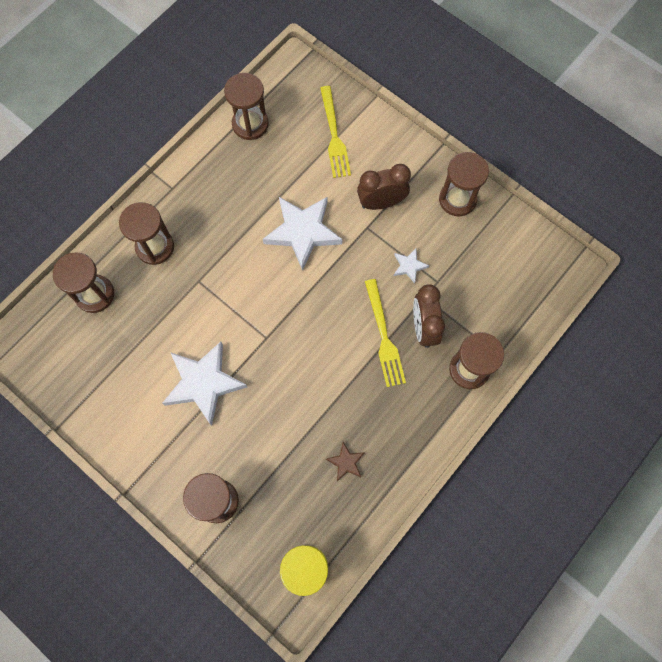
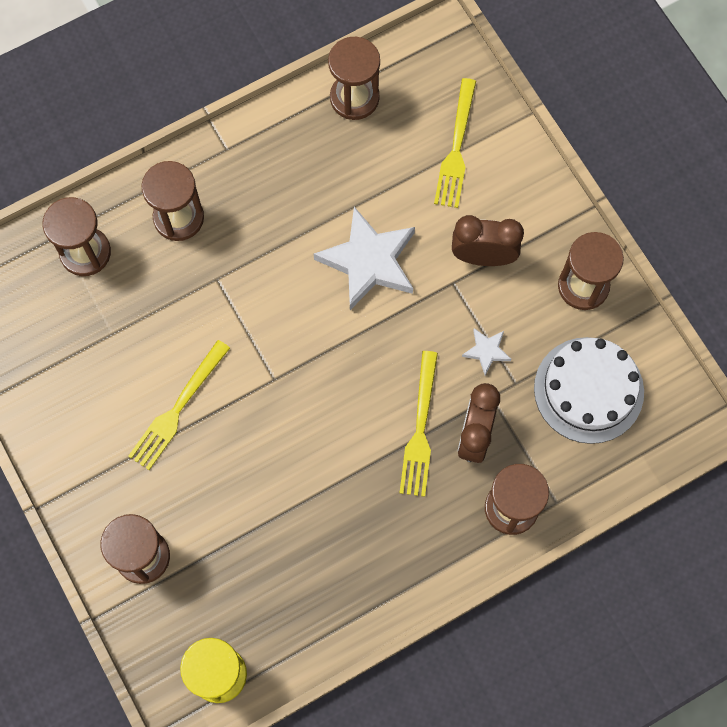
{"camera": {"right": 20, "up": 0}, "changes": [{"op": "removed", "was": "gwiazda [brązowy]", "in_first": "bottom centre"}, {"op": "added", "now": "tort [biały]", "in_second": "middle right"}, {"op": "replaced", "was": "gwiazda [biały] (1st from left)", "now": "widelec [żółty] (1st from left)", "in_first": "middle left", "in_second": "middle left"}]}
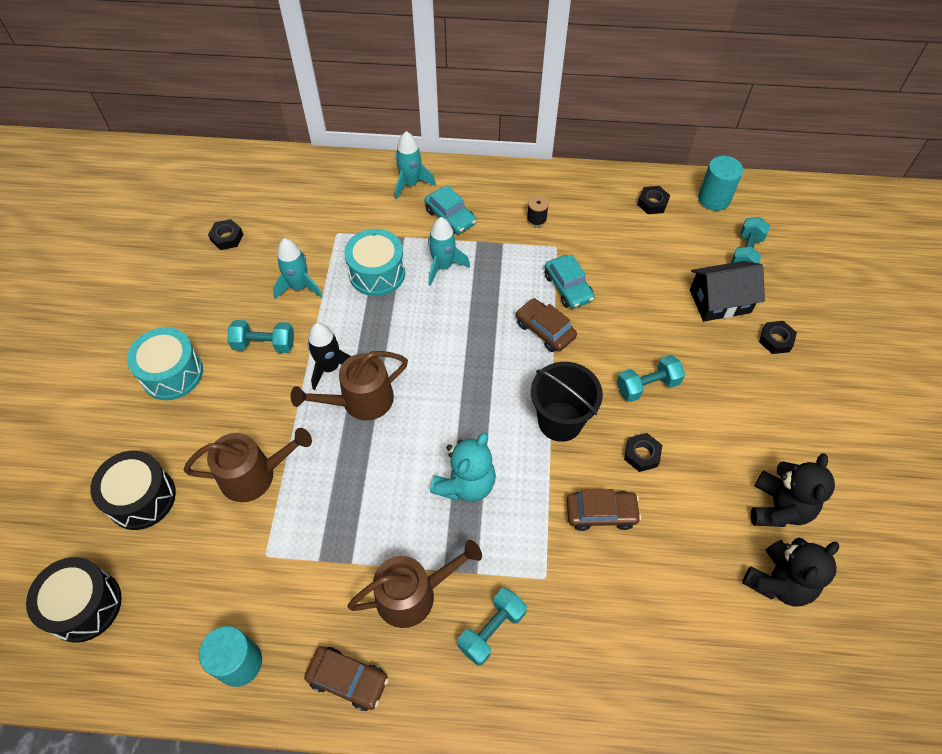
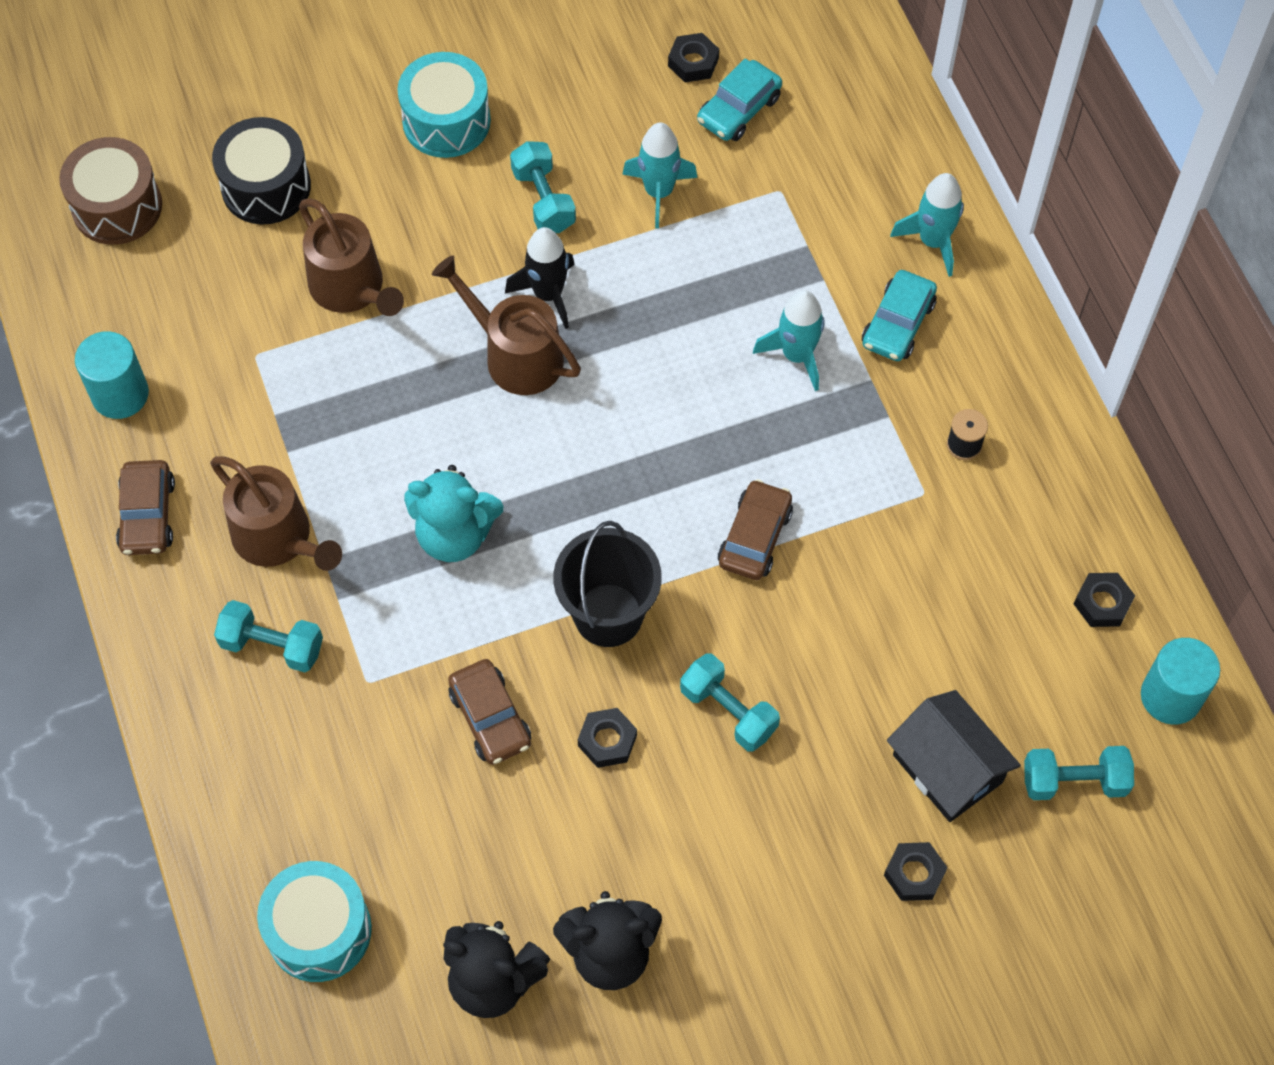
{"camera": {"right": 65, "up": 5}, "changes": [{"op": "moved", "was": "bęben [turkusowy] (2nd from left in the first image)", "now": "bęben [turkusowy] (1st from left)", "in_first": "centre", "in_second": "bottom left"}, {"op": "moved", "was": "samochód [turkusowy] (2nd from left in the first image)", "now": "samochód [turkusowy] (1st from left)", "in_first": "centre", "in_second": "top centre"}, {"op": "recoloured", "was": "bęben [czarny] (1st from left)", "now": "bęben [brązowy]", "in_first": "bottom left", "in_second": "top left"}]}
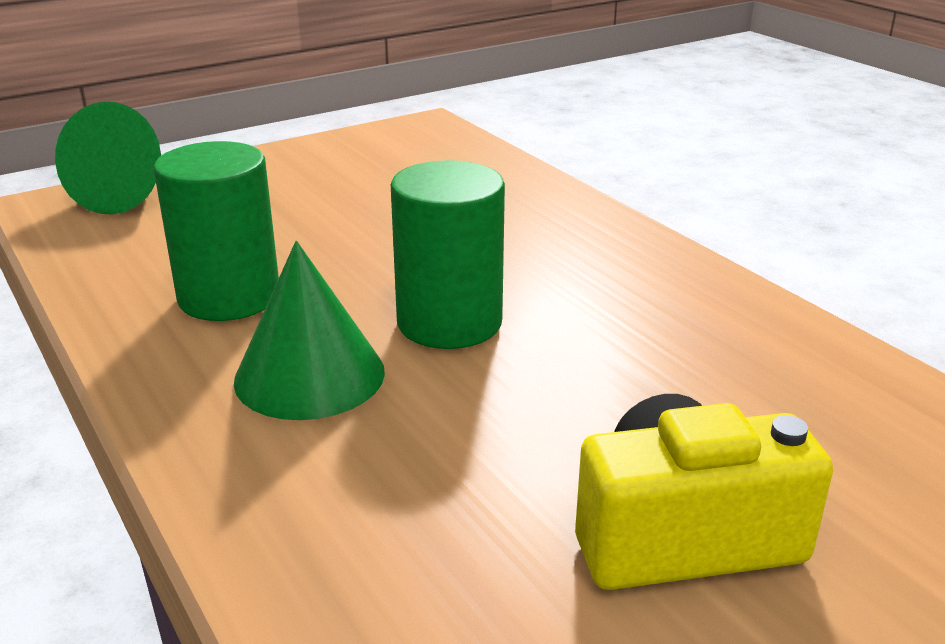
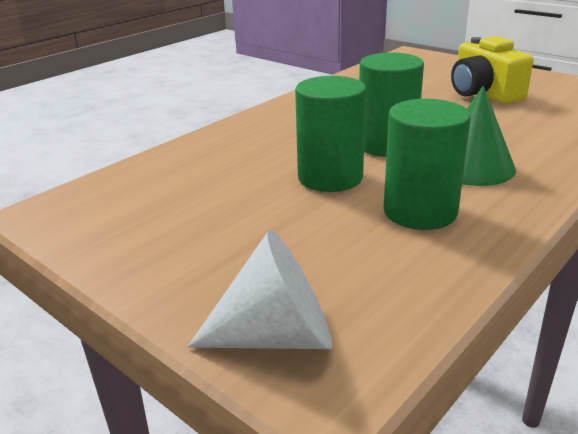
{"camera": {"right": -105, "up": 0}, "changes": [{"op": "added", "now": "walec [zielony] (1st from left)", "in_second": "top centre"}, {"op": "recoloured", "was": "stożek [zielony] (1st from left)", "now": "stożek [biały]", "in_first": "top left", "in_second": "centre"}]}
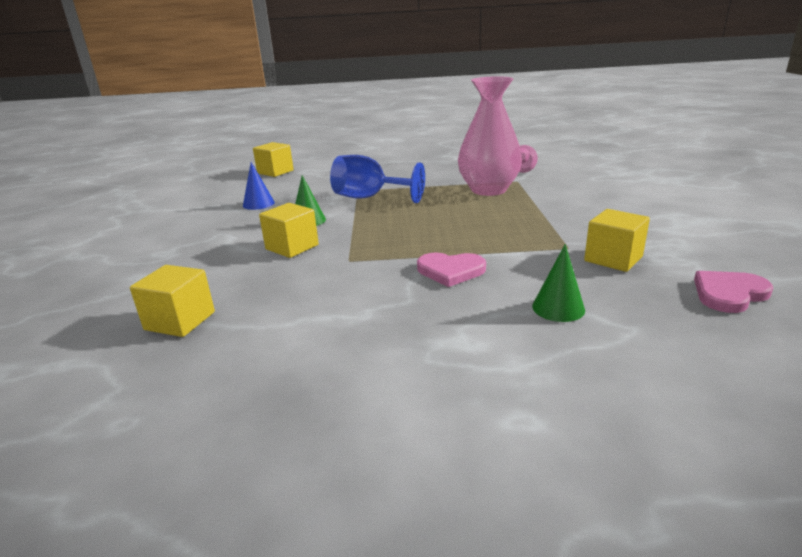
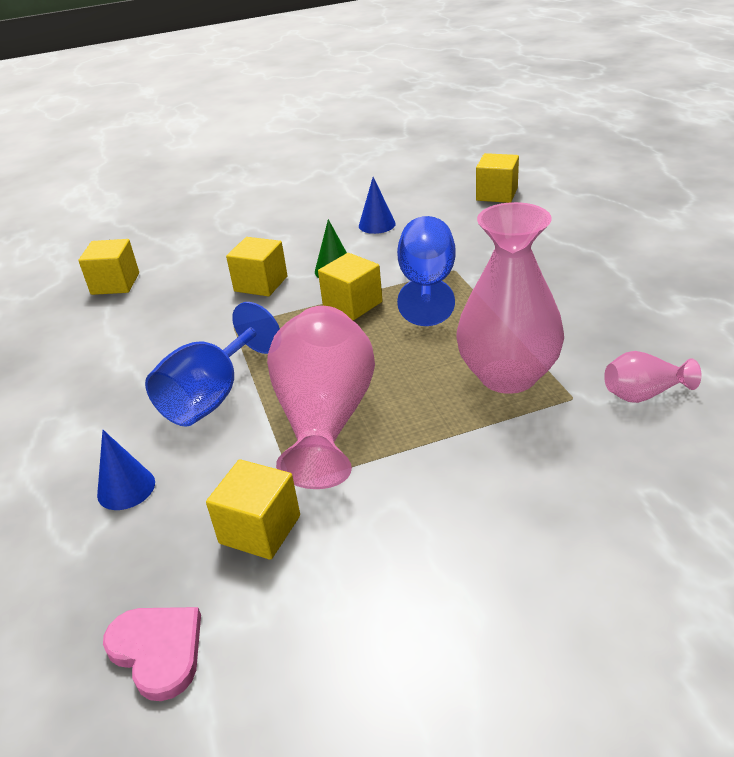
{"camera": {"right": 75, "up": 10}, "changes": [{"op": "added", "now": "wazon [różowy] (1st from left)", "in_second": "centre"}, {"op": "added", "now": "sześcian [żółty] (4th from left)", "in_second": "centre"}, {"op": "replaced", "was": "serce [różowy] (1st from left)", "now": "kielich [niebieski] (1st from left)", "in_first": "centre", "in_second": "middle left"}, {"op": "recoloured", "was": "stożek [zielony] (2nd from left)", "now": "stożek [niebieski] (1st from left)", "in_first": "middle right", "in_second": "middle left"}]}
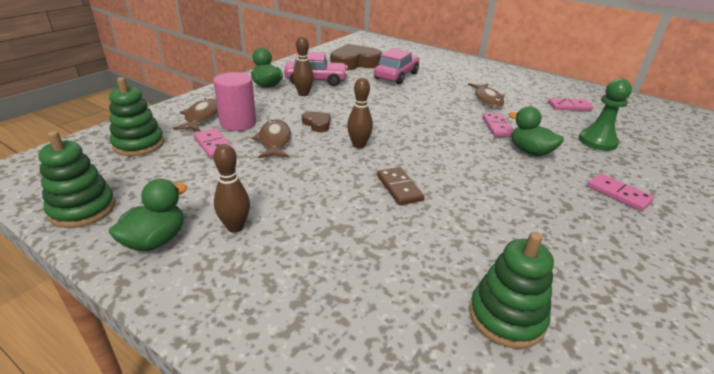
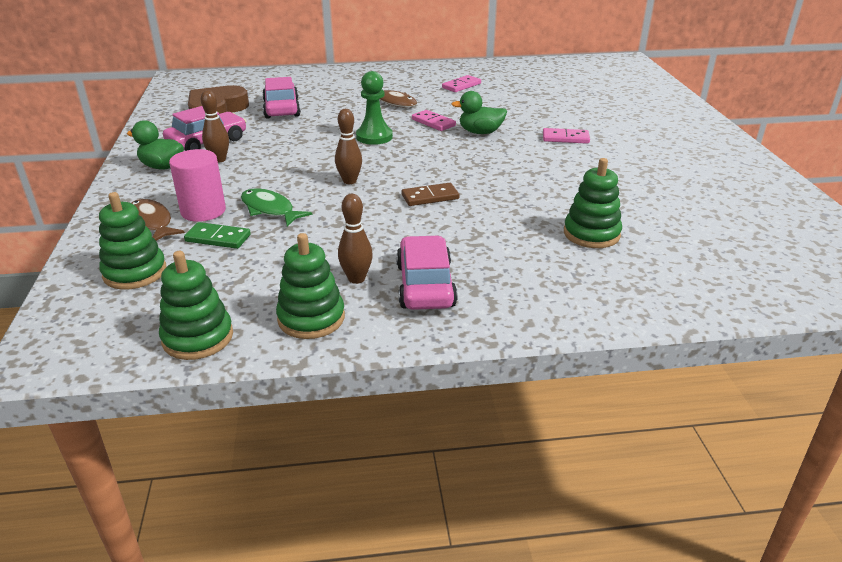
{"camera": {"right": -40, "up": 0}, "changes": [{"op": "removed", "was": "serce [brązowy] (1st from left)", "in_first": "top centre"}, {"op": "added", "now": "samochód [różowy] (3rd from left)", "in_second": "centre"}, {"op": "moved", "was": "pionek [zielony]", "in_first": "top right", "in_second": "top centre"}, {"op": "replaced", "was": "kaczka [zielony] (1st from left)", "now": "zabawka nakładanka [zielony] (3rd from left)", "in_first": "middle left", "in_second": "centre"}, {"op": "recoloured", "was": "kostka domina [różowy] (1st from left)", "now": "kostka domina [zielony]", "in_first": "middle left", "in_second": "middle left"}, {"op": "recoloured", "was": "ryba [brązowy] (2nd from left)", "now": "ryba [zielony]", "in_first": "centre", "in_second": "middle left"}, {"op": "turned", "was": "kostka domina [brązowy]", "in_first": "centre", "in_second": "centre", "clockwise": -45}]}
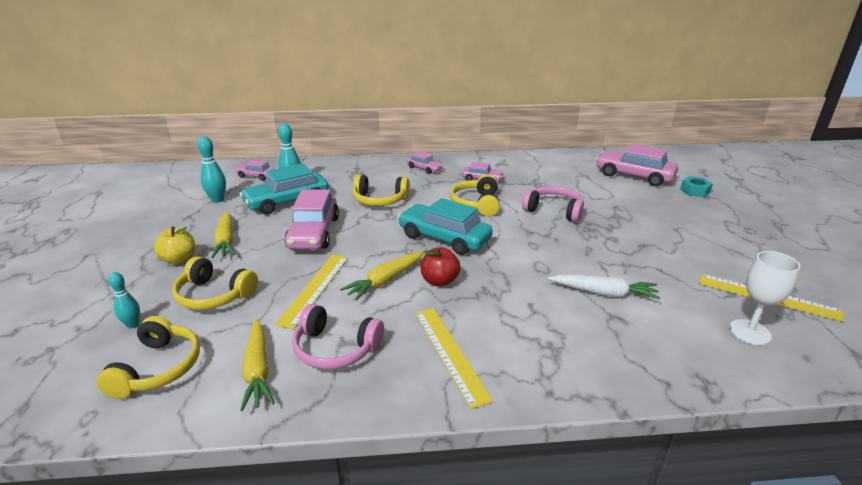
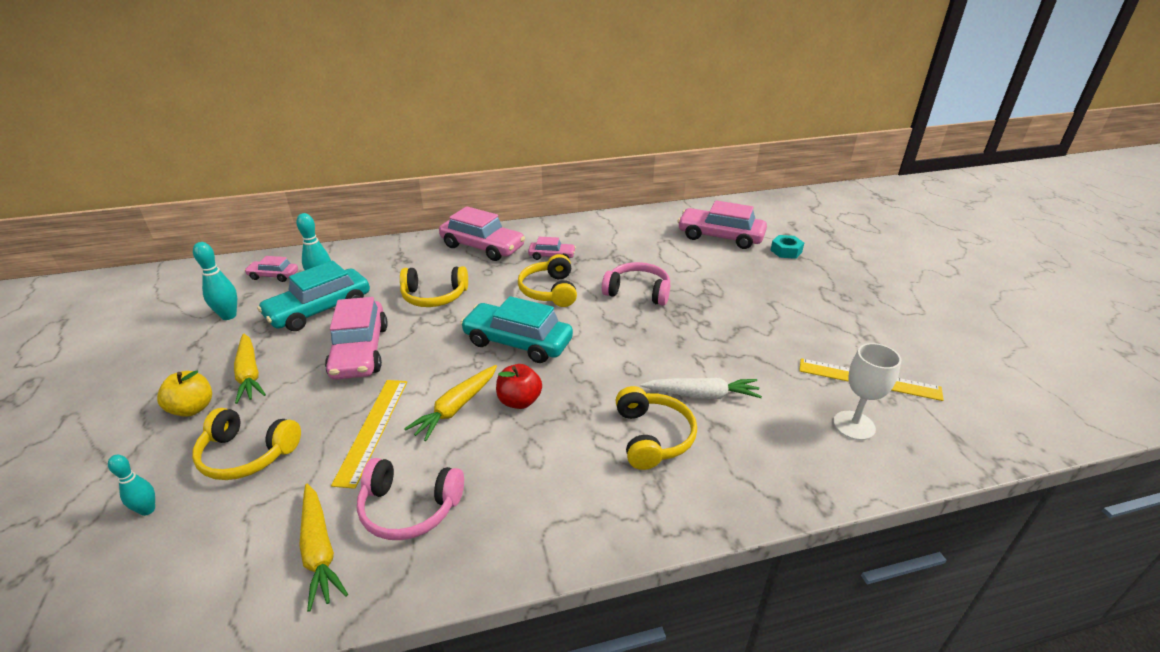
{"camera": {"right": -10, "up": 5}, "changes": [{"op": "removed", "was": "linijka [żółty] (2nd from left)", "in_first": "bottom centre"}, {"op": "moved", "was": "słuchawki [żółty] (1st from left in the first image)", "now": "słuchawki [żółty] (4th from left)", "in_first": "bottom left", "in_second": "centre"}, {"op": "resized", "was": "samochód [różowy] (3rd from left)", "in_first": "centre", "in_second": "centre", "ratio": 1.92}]}
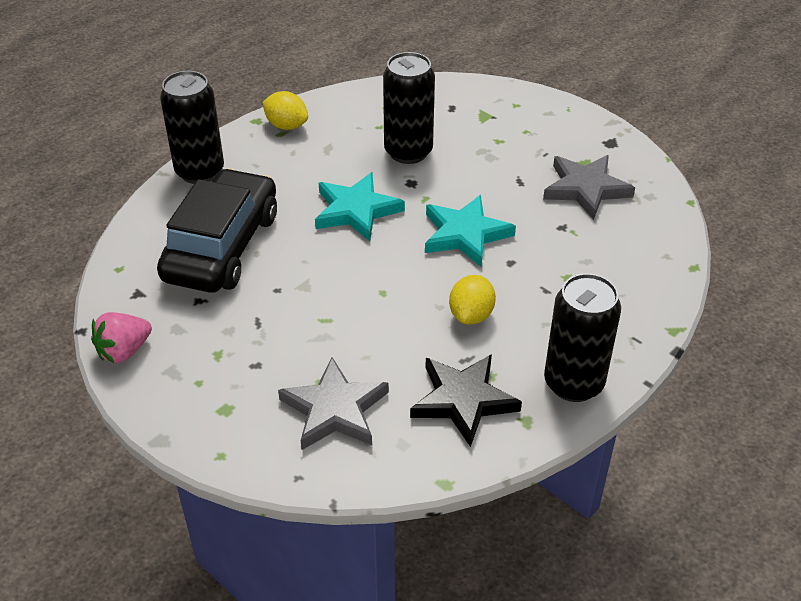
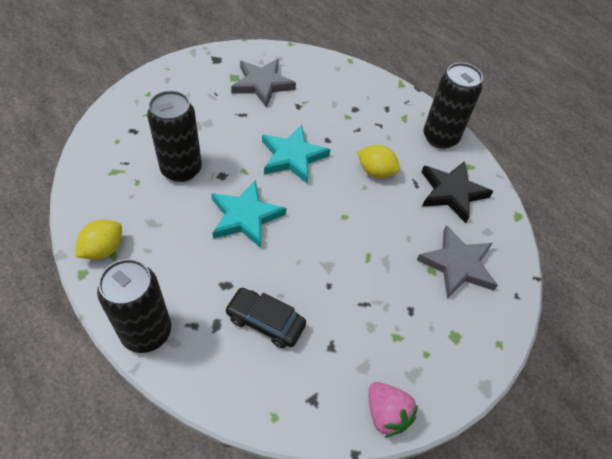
{"camera": {"right": -85, "up": 10}, "changes": [{"op": "resized", "was": "samochód [czarny]", "in_first": "middle left", "in_second": "bottom centre", "ratio": 0.53}]}
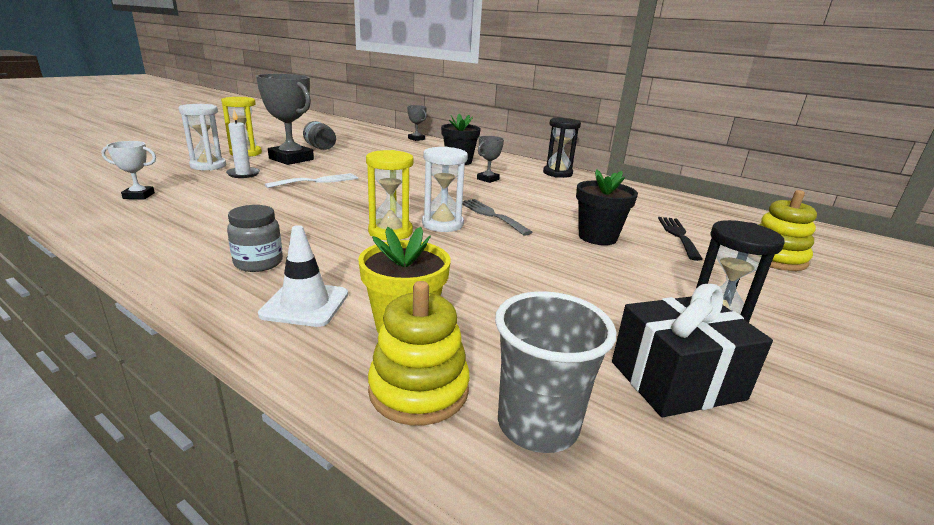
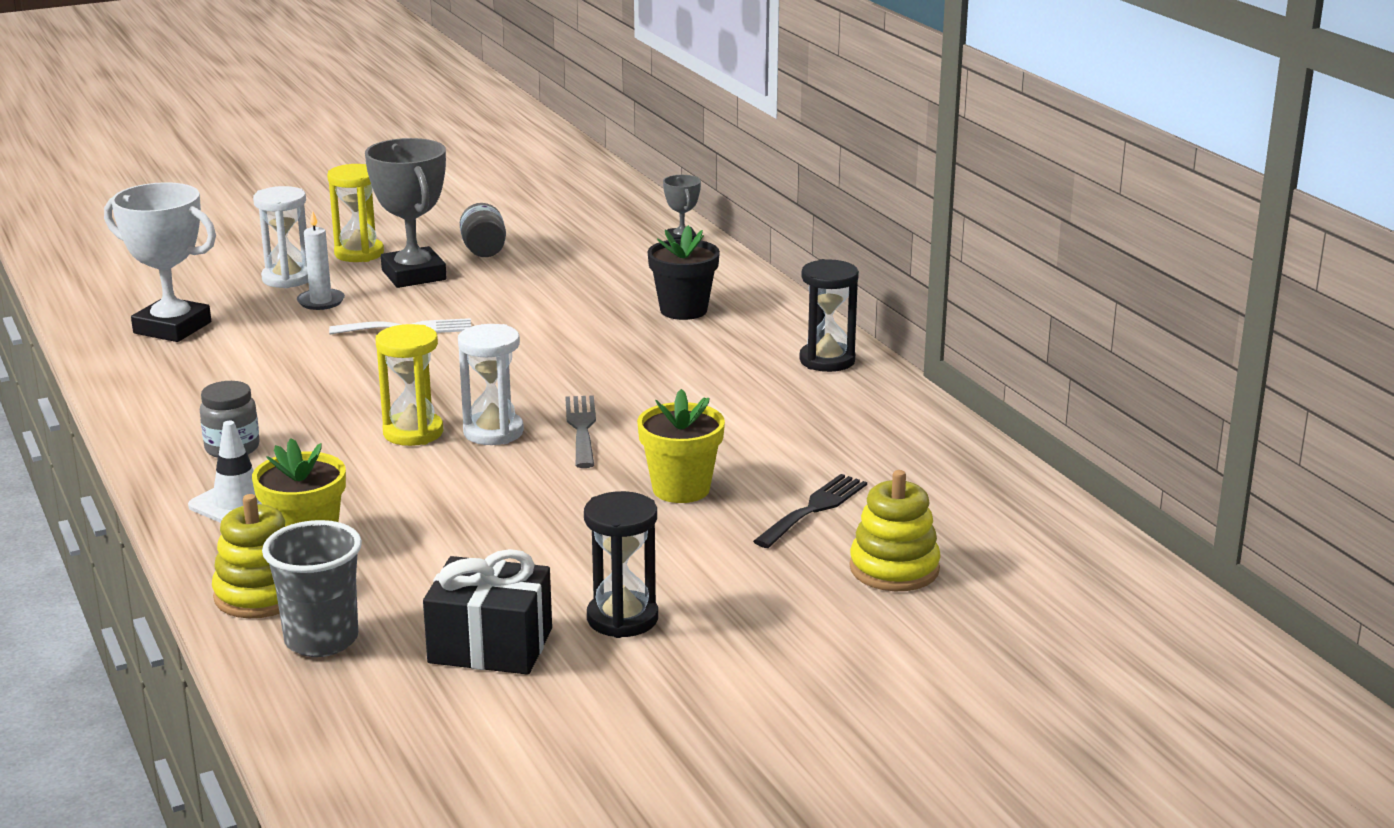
{"camera": {"right": 30, "up": 0}, "changes": [{"op": "removed", "was": "puchar [szary] (3rd from left)", "in_first": "top centre"}, {"op": "recoloured", "was": "doniczka [czarny] (2nd from left)", "now": "doniczka [żółty] (2nd from left)", "in_first": "centre", "in_second": "centre"}, {"op": "resized", "was": "puchar [biały]", "in_first": "top left", "in_second": "top left", "ratio": 2.0}]}
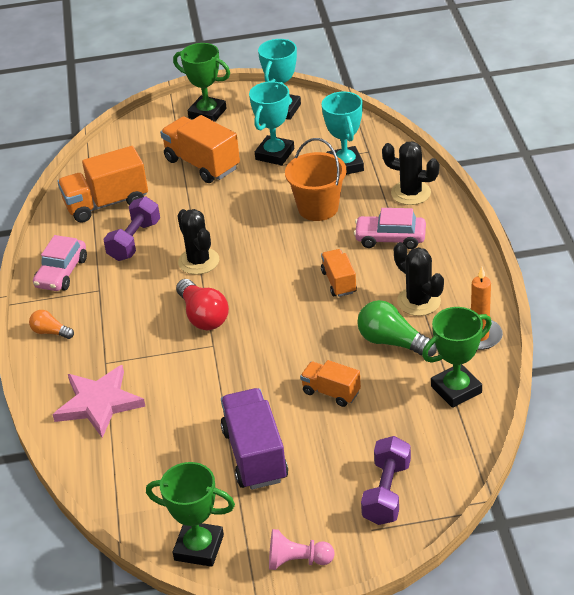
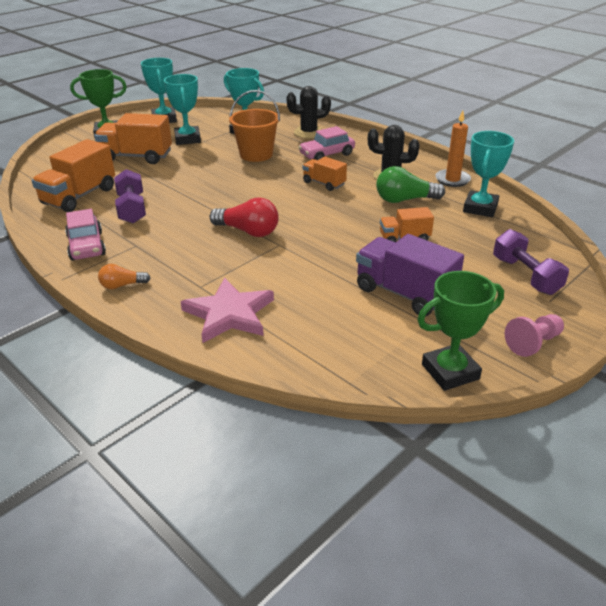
{"camera": {"right": -40, "up": -5}, "changes": [{"op": "removed", "was": "kaktus [czarny] (1st from left)", "in_first": "centre"}, {"op": "recoloured", "was": "puchar [zielony] (3rd from left)", "now": "puchar [turkusowy] (4th from left)", "in_first": "middle right", "in_second": "top right"}]}
